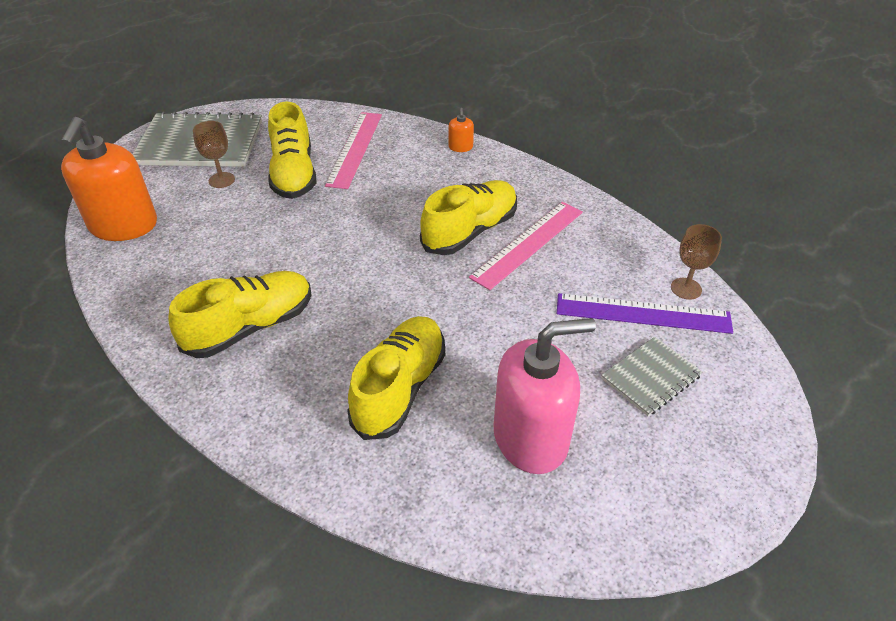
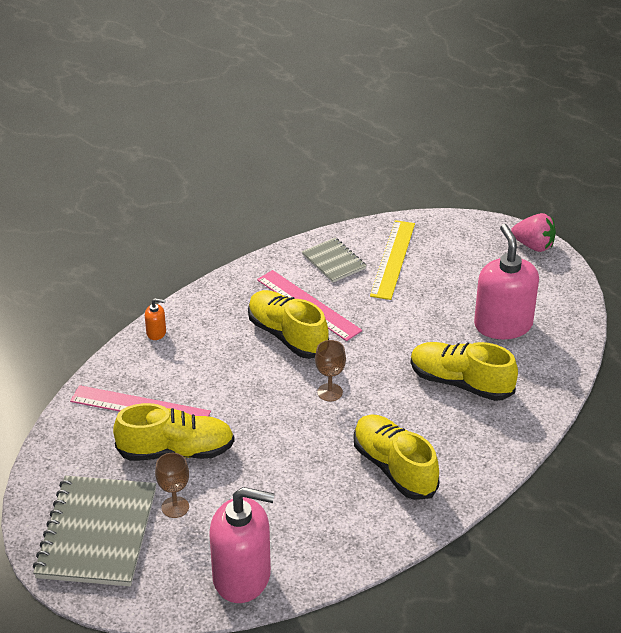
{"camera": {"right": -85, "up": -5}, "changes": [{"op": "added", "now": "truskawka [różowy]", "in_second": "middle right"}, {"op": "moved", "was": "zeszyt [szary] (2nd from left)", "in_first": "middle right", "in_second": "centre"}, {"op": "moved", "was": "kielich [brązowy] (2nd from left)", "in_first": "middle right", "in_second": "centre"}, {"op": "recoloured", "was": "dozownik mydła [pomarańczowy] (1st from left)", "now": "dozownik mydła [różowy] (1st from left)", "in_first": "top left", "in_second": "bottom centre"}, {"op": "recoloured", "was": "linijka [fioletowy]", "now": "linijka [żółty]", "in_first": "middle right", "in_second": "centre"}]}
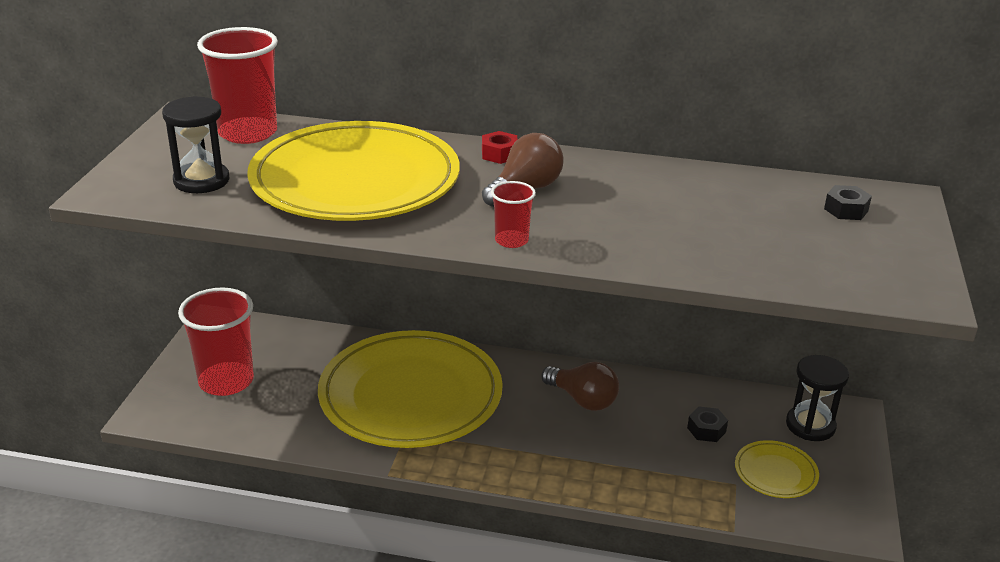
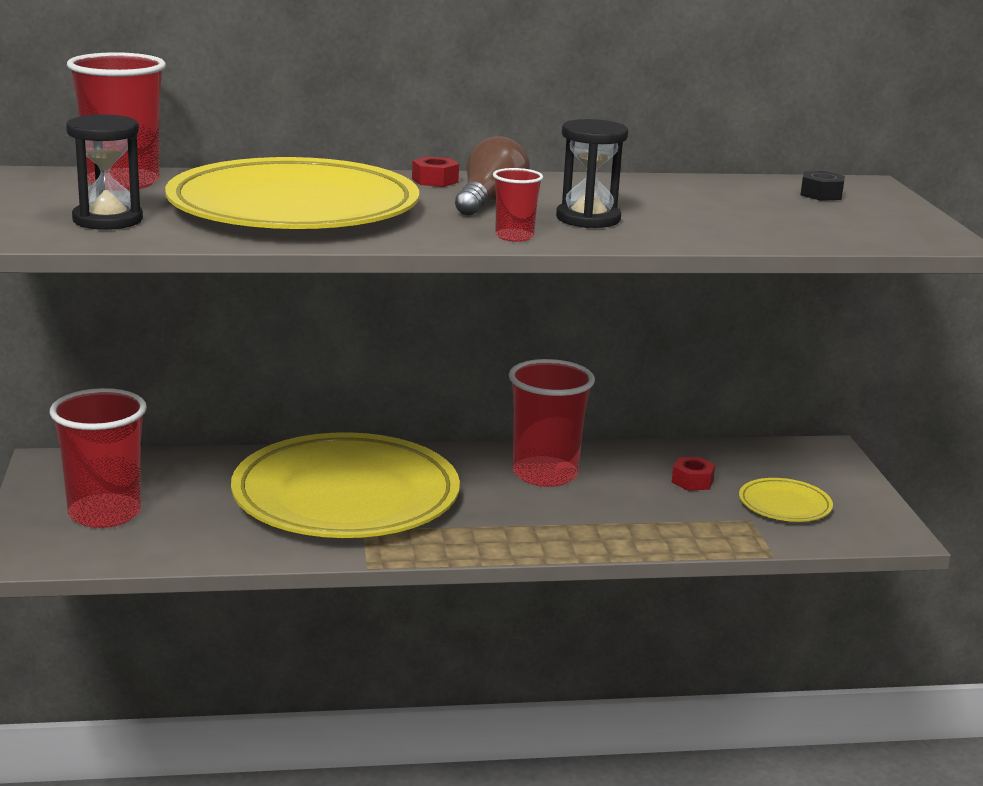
{"camera": {"right": -20, "up": -10}, "changes": [{"op": "moved", "was": "klepsydra [czarny] (2nd from left)", "in_first": "bottom right", "in_second": "top centre"}, {"op": "replaced", "was": "żarówka [brązowy] (2nd from left)", "now": "szklanka [czerwony] (4th from left)", "in_first": "bottom centre", "in_second": "centre"}, {"op": "recoloured", "was": "nakrętka [czarny] (1st from left)", "now": "nakrętka [czerwony] (2nd from left)", "in_first": "bottom right", "in_second": "middle right"}]}
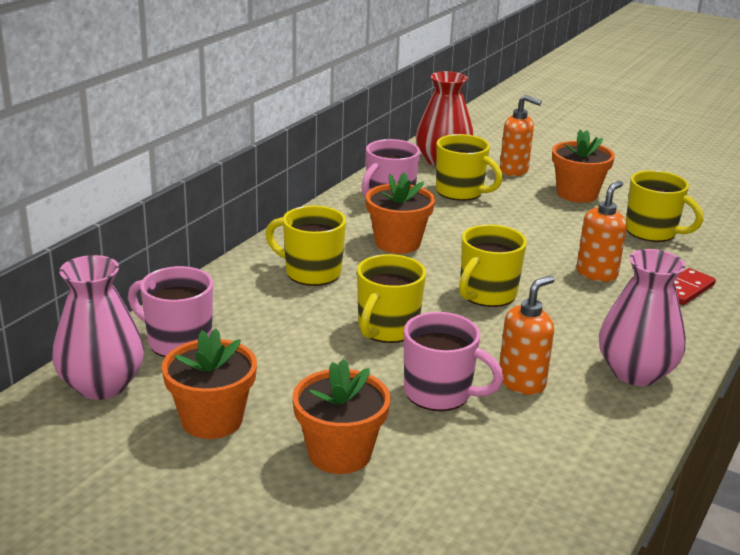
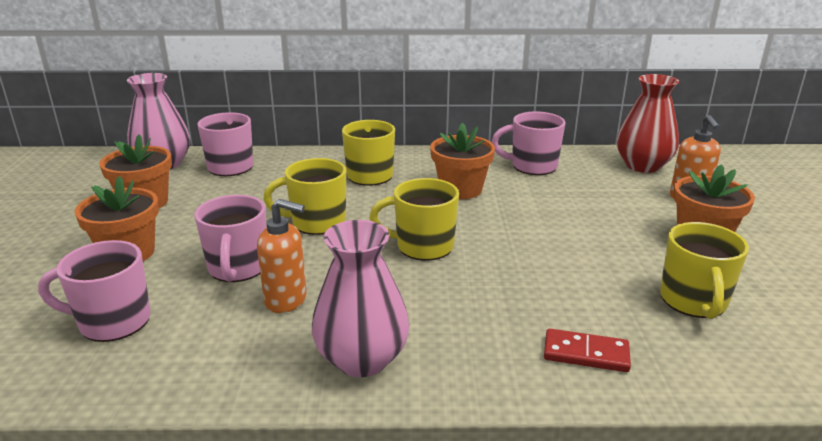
{"camera": {"right": 60, "up": 0}, "changes": [{"op": "removed", "was": "kubek [żółty] (3rd from left)", "in_first": "top centre"}, {"op": "removed", "was": "dozownik mydła [pomarańczowy] (3rd from left)", "in_first": "middle right"}, {"op": "added", "now": "kubek [różowy] (1st from left)", "in_second": "middle left"}]}
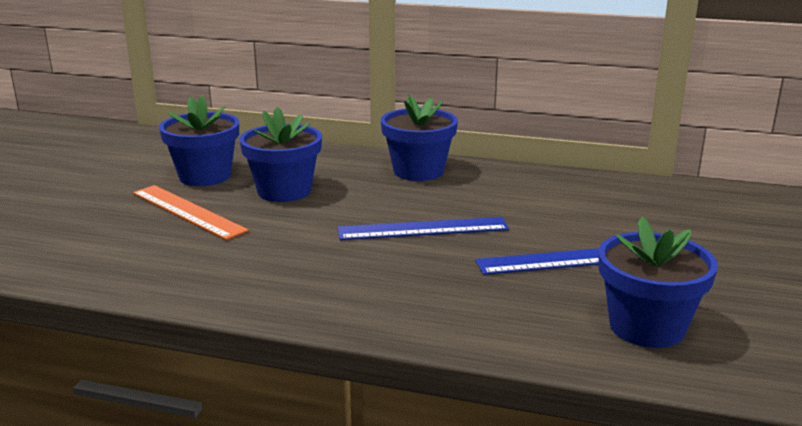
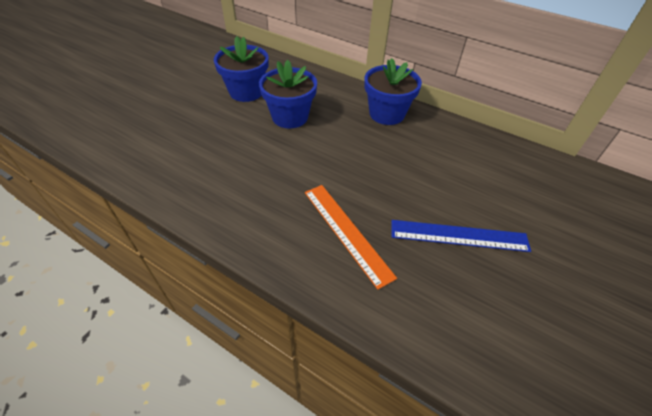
{"camera": {"right": 15, "up": 25}, "changes": [{"op": "removed", "was": "linijka [niebieski] (1st from left)", "in_first": "centre"}, {"op": "removed", "was": "doniczka [niebieski] (4th from left)", "in_first": "middle right"}, {"op": "moved", "was": "linijka [pomarańczowy]", "in_first": "middle left", "in_second": "centre"}]}
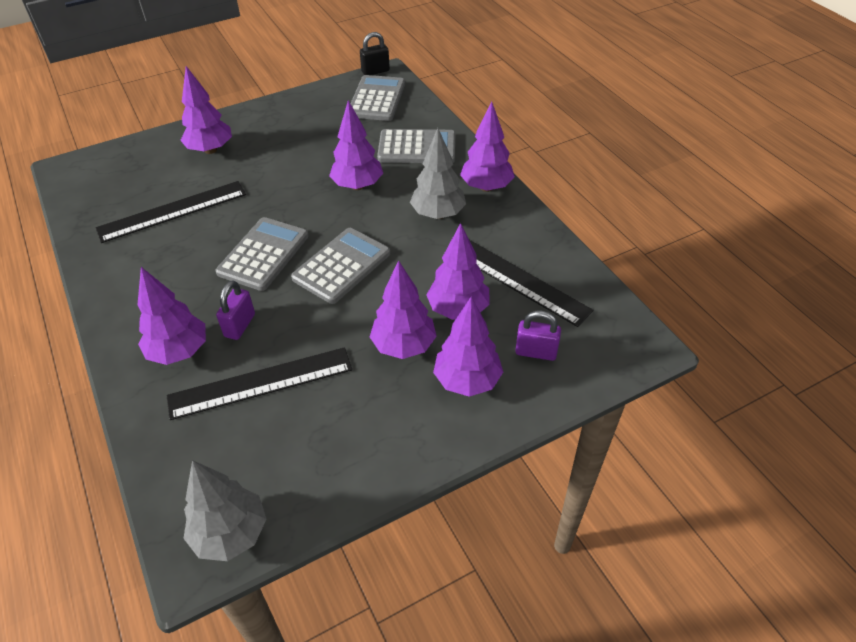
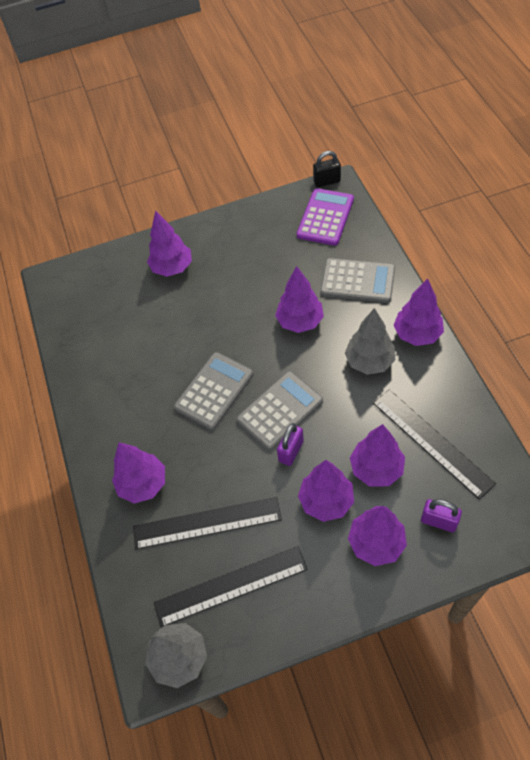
{"camera": {"right": 15, "up": 10}, "changes": [{"op": "moved", "was": "linijka [czarny] (1st from left in the first image)", "now": "linijka [czarny] (2nd from left)", "in_first": "top left", "in_second": "bottom centre"}, {"op": "moved", "was": "kłódka [fioletowy] (1st from left)", "in_first": "middle left", "in_second": "centre"}, {"op": "recoloured", "was": "kalkulator [szary] (3rd from left)", "now": "kalkulator [fioletowy]", "in_first": "top centre", "in_second": "top centre"}]}
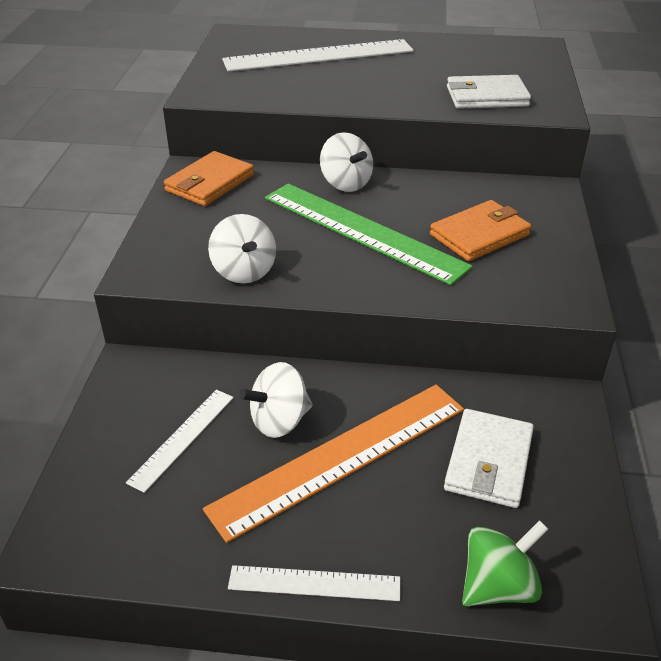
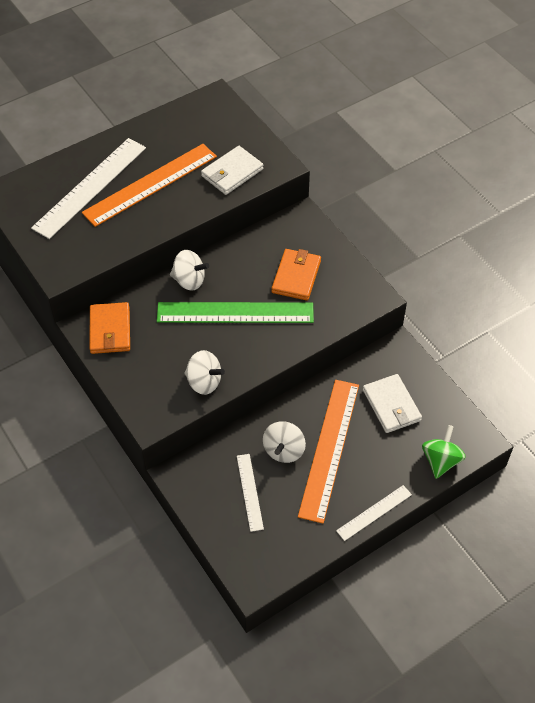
{"camera": {"right": -40, "up": 15}, "changes": [{"op": "added", "now": "linijka [pomarańczowy] (1st from left)", "in_second": "top left"}]}
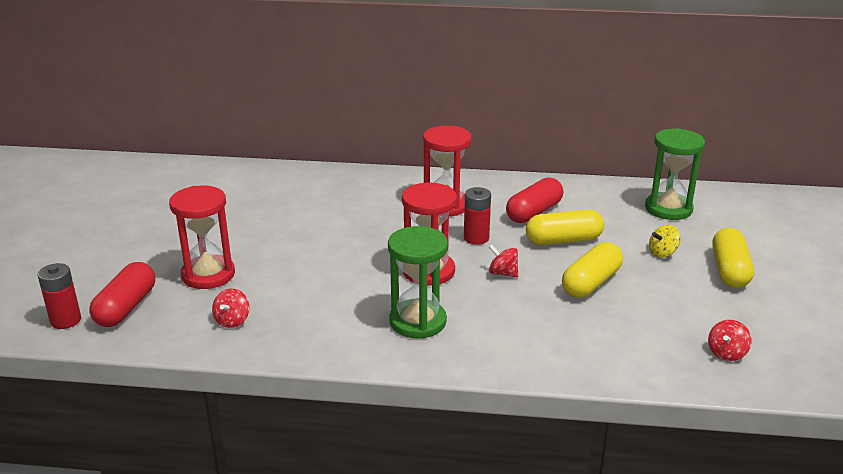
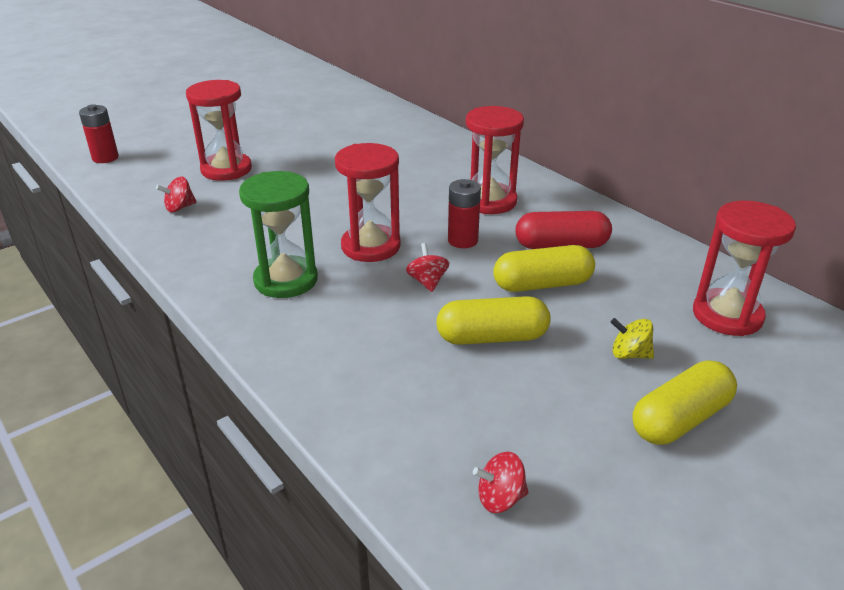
{"camera": {"right": 45, "up": 5}, "changes": [{"op": "removed", "was": "kapsułka [czerwony] (1st from left)", "in_first": "middle left"}, {"op": "recoloured", "was": "klepsydra [zielony] (2nd from left)", "now": "klepsydra [czerwony] (4th from left)", "in_first": "middle right", "in_second": "middle right"}, {"op": "turned", "was": "kapsułka [żółty] (1st from left in the first image)", "in_first": "middle right", "in_second": "centre", "clockwise": -45}]}
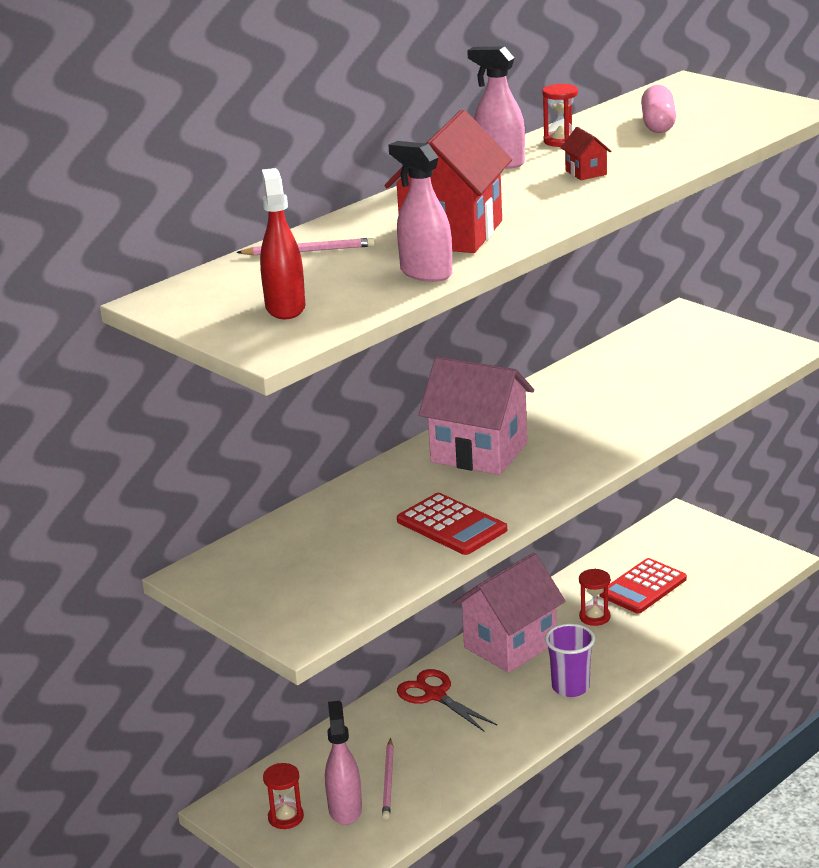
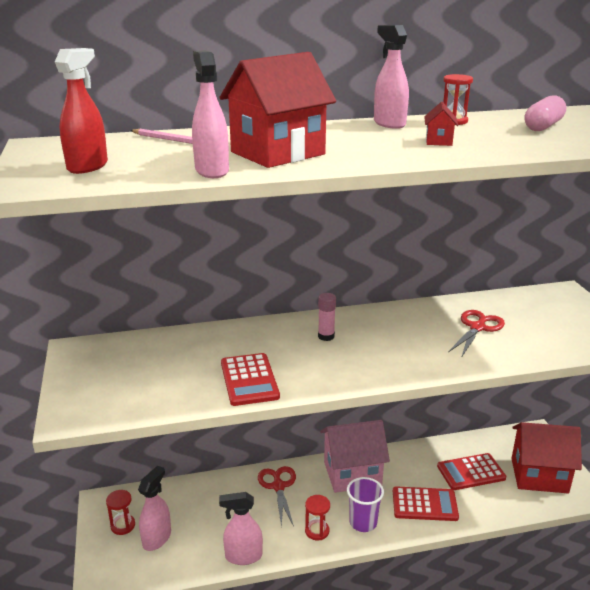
{"camera": {"right": 30, "up": 0}, "changes": [{"op": "removed", "was": "ołówek [różowy] (2nd from left)", "in_first": "bottom centre"}, {"op": "added", "now": "spryskiwacz [różowy] (3rd from left)", "in_second": "bottom centre"}, {"op": "added", "now": "kalkulator [czerwony] (2nd from left)", "in_second": "bottom right"}, {"op": "added", "now": "nożyczki [czerwony] (2nd from left)", "in_second": "middle right"}, {"op": "added", "now": "domek [czerwony] (3rd from left)", "in_second": "bottom right"}, {"op": "moved", "was": "klepsydra [czerwony] (3rd from left in the first image)", "now": "klepsydra [czerwony] (2nd from left)", "in_first": "bottom right", "in_second": "bottom centre"}, {"op": "replaced", "was": "domek [różowy] (1st from left)", "now": "klej w sztyfcie [różowy]", "in_first": "centre", "in_second": "centre"}]}
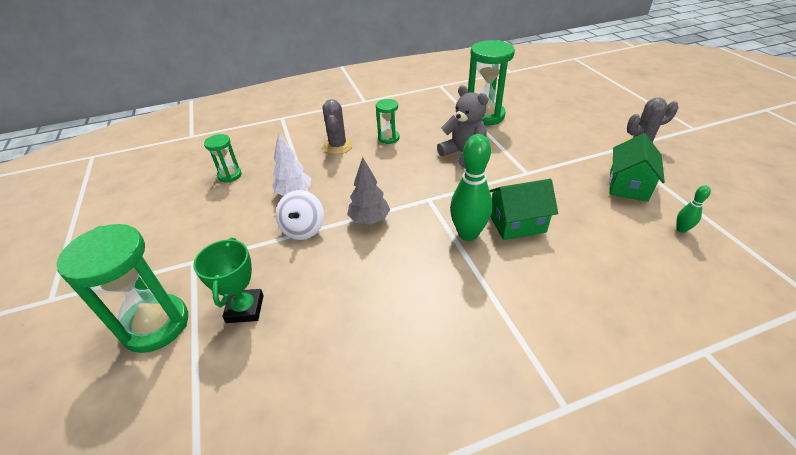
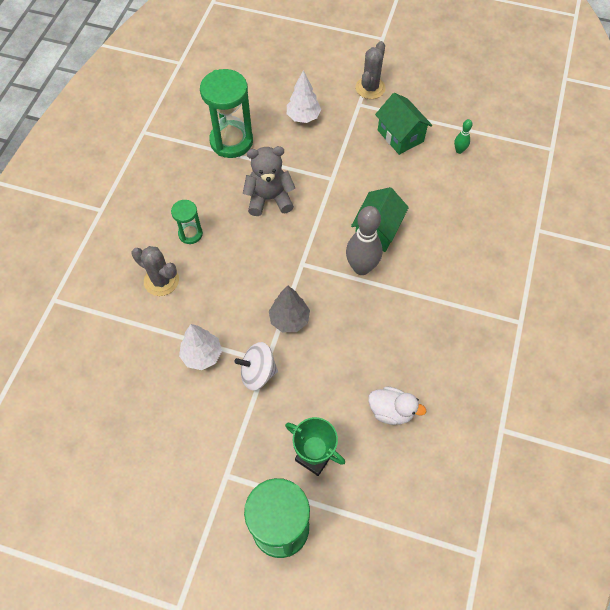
{"camera": {"right": -55, "up": 20}, "changes": [{"op": "removed", "was": "klepsydra [zielony] (2nd from left)", "in_first": "middle left"}, {"op": "added", "now": "drzewko [biały] (2nd from left)", "in_second": "top centre"}, {"op": "added", "now": "kaczka [biały]", "in_second": "centre"}, {"op": "recoloured", "was": "kręgiel [zielony] (1st from left)", "now": "kręgiel [szary]", "in_first": "centre", "in_second": "centre"}, {"op": "turned", "was": "bączek [biały]", "in_first": "centre", "in_second": "centre", "clockwise": 135}]}
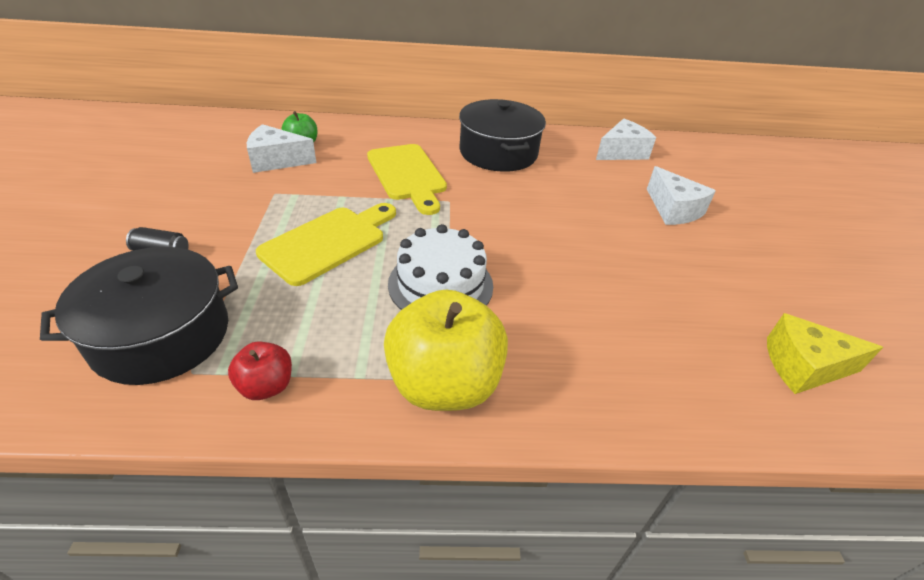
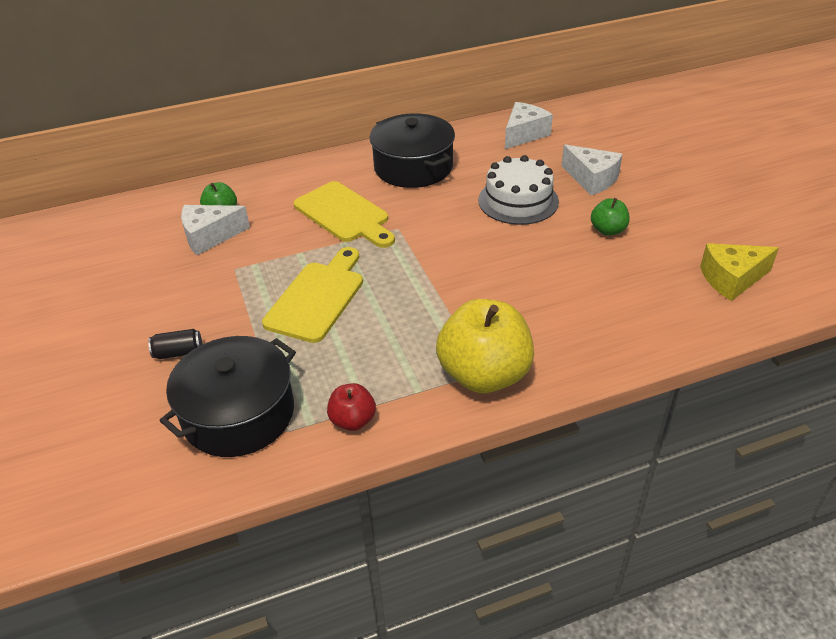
{"camera": {"right": -15, "up": 0}, "changes": [{"op": "added", "now": "jabłko [zielony] (2nd from left)", "in_second": "middle right"}, {"op": "moved", "was": "tort [biały]", "in_first": "centre", "in_second": "top centre"}]}
